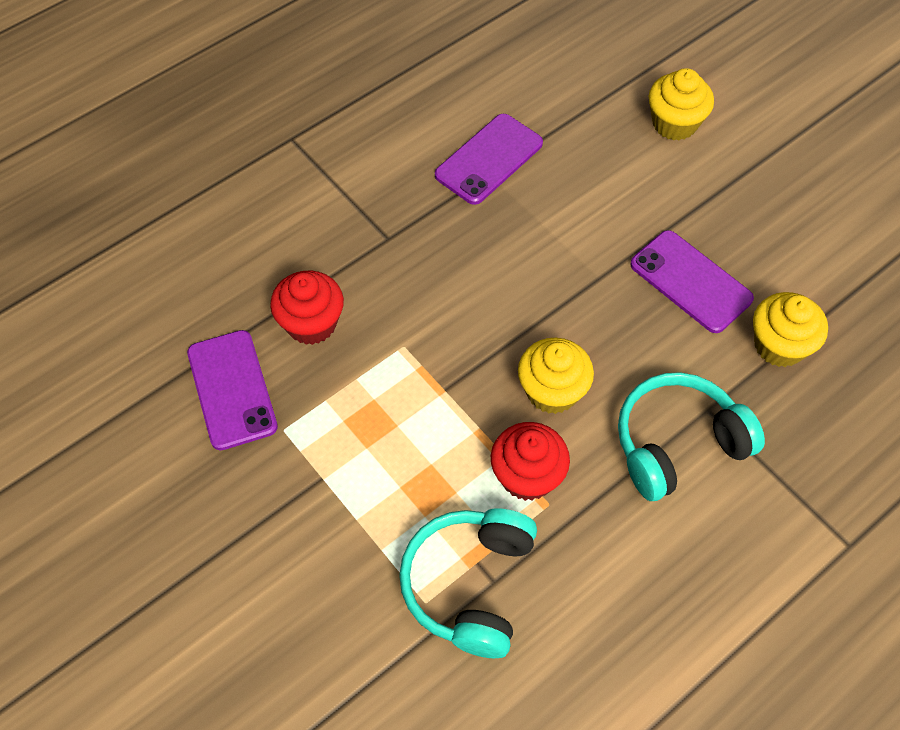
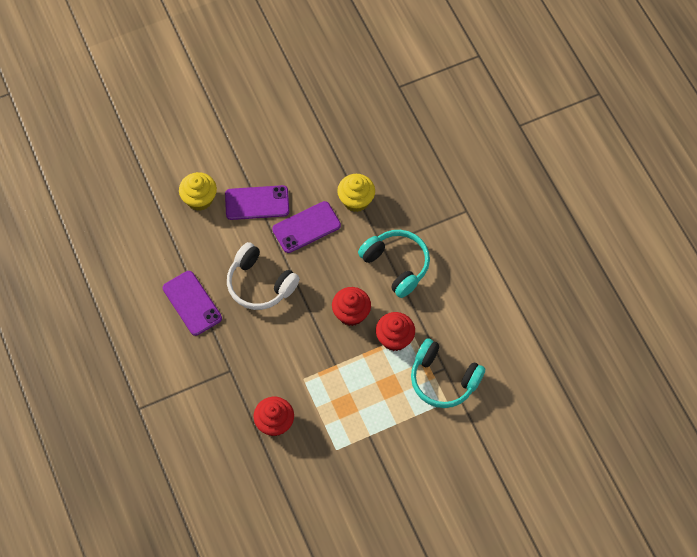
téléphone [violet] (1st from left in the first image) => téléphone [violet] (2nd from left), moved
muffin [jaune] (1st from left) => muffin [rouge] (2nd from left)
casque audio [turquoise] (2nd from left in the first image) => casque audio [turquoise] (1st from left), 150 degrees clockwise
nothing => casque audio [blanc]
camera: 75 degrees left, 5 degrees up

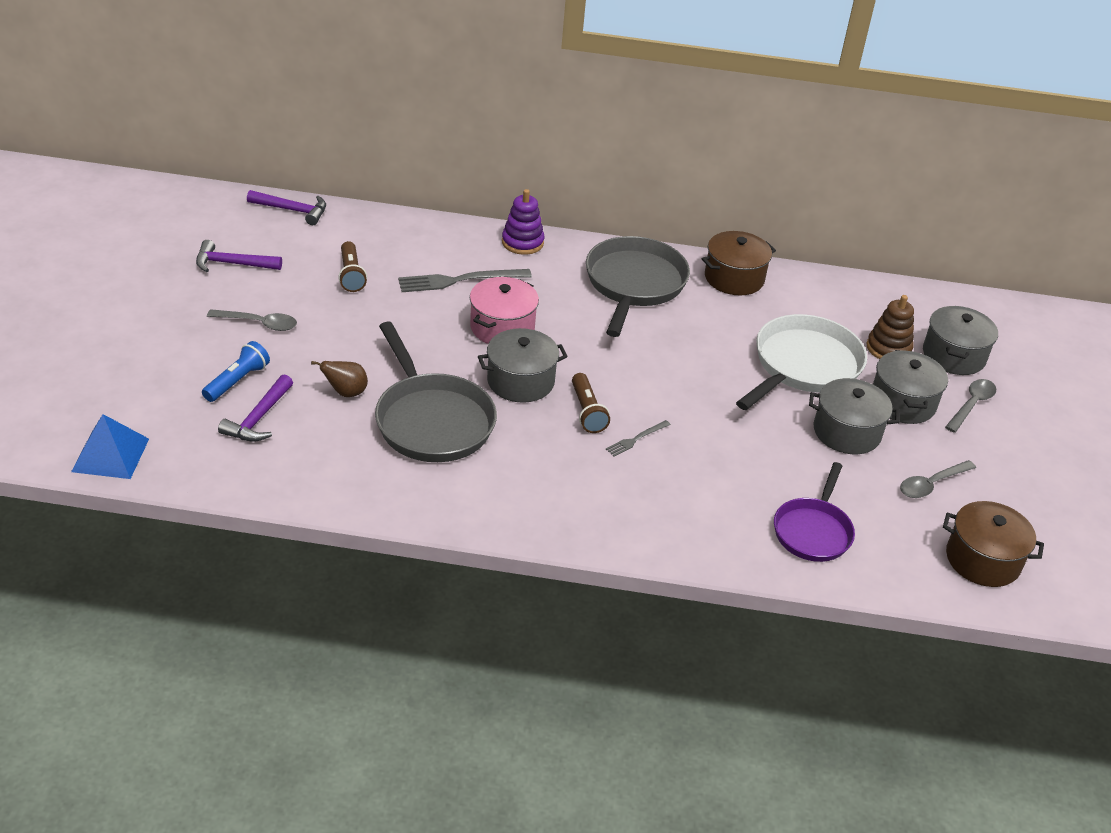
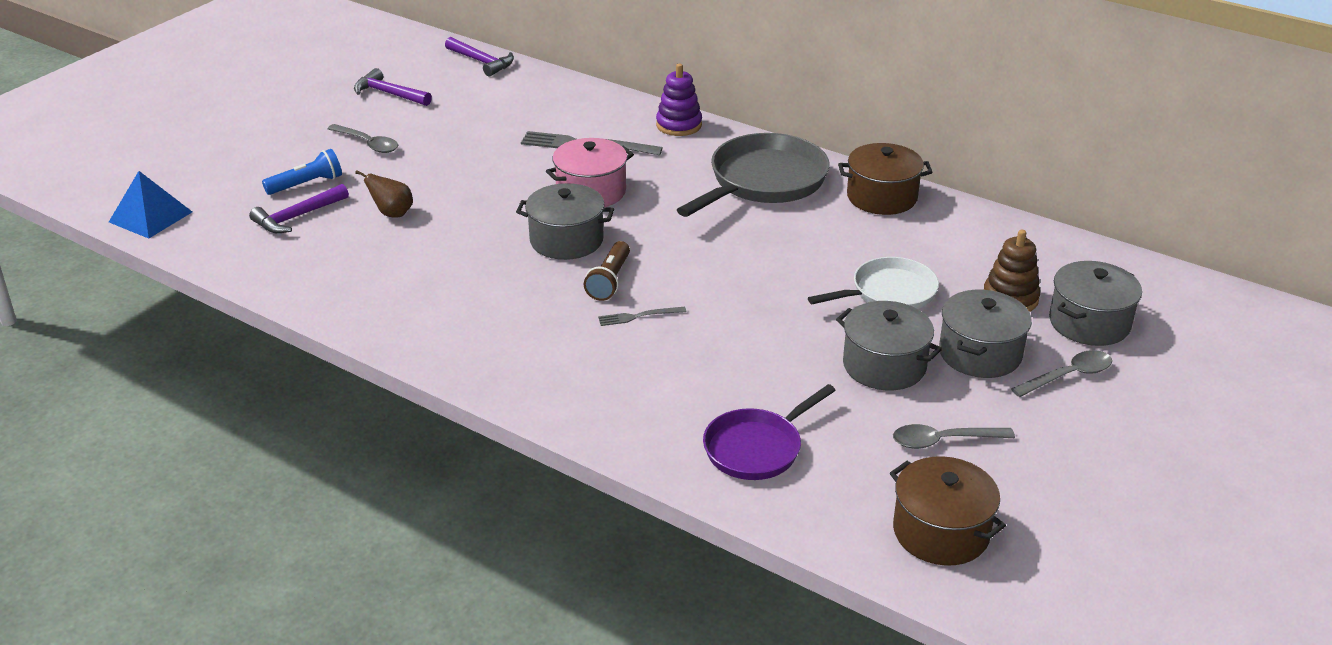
lampe de poche [marron] (1st from left) => nothing
poêle [blanc], x0.64
poêle [gris] (1st from left) => nothing
camera: 30 degrees right, 5 degrees down

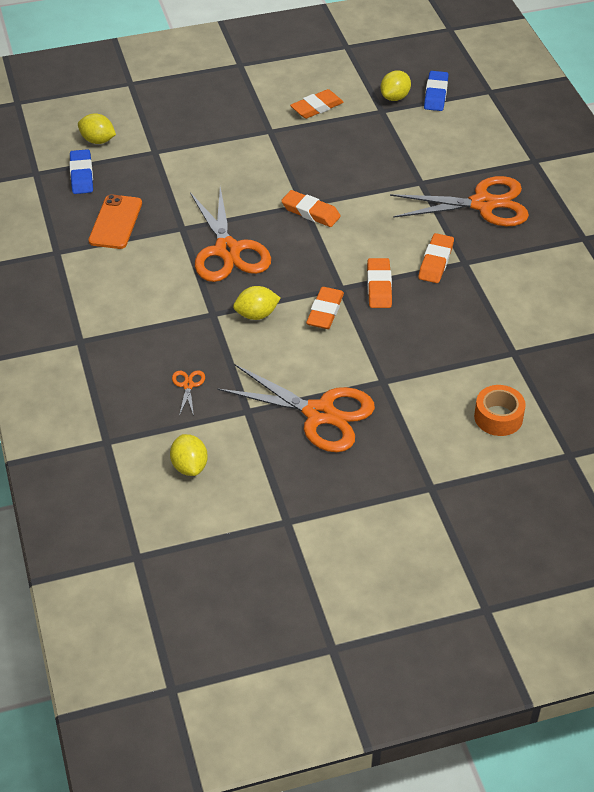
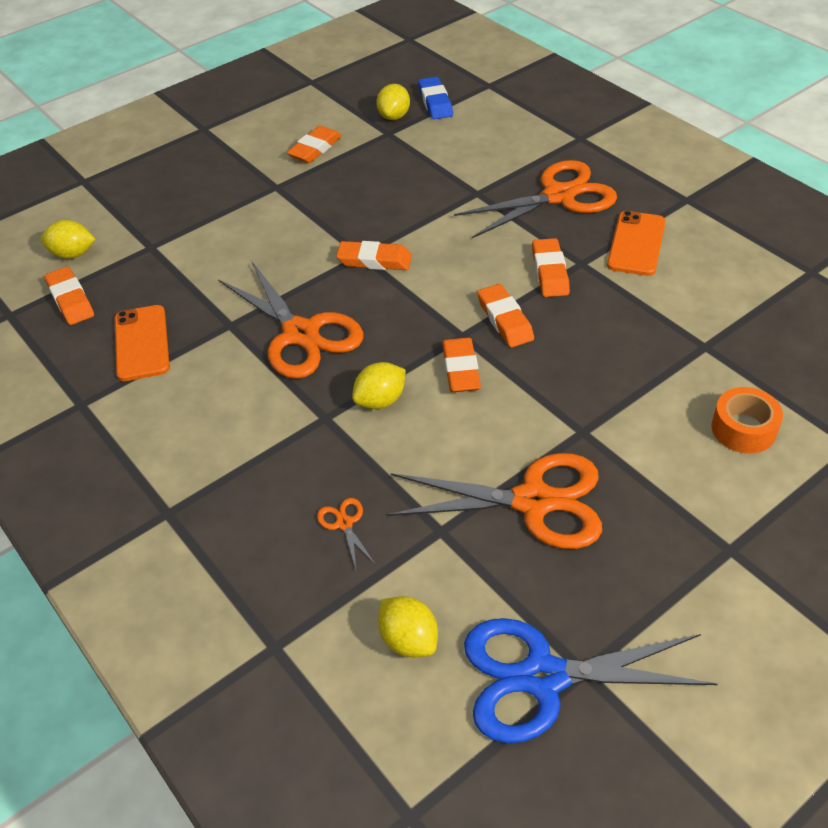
gomme [bleu] (1st from left) => gomme [orange] (1st from left)
nothing => téléphone [orange] (2nd from left)
nothing => ciseaux [bleu]
camera: 20 degrees left, 0 degrees up

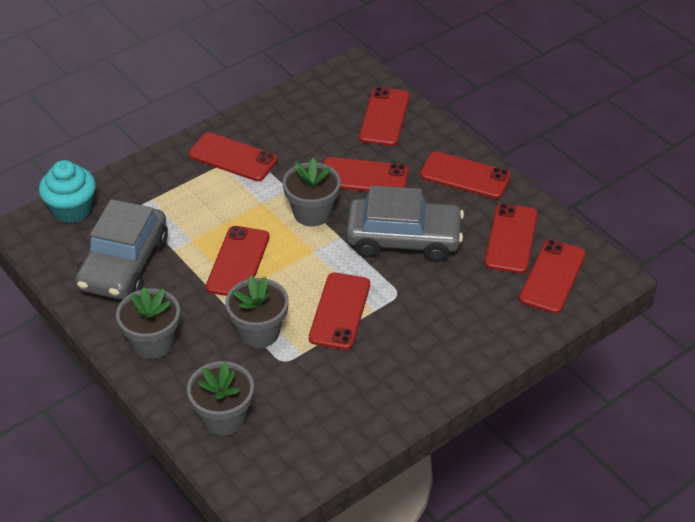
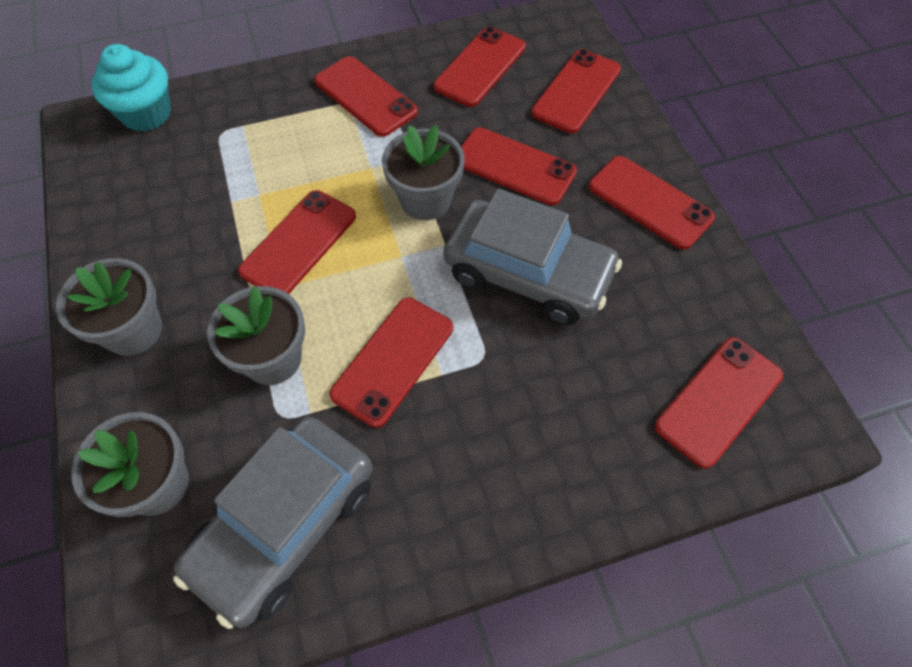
voiture [gris] (1st from left), moved
téléphone [rouge] (7th from left in the first image) => téléphone [rouge] (4th from left), moved
camera: 20 degrees right, 15 degrees up

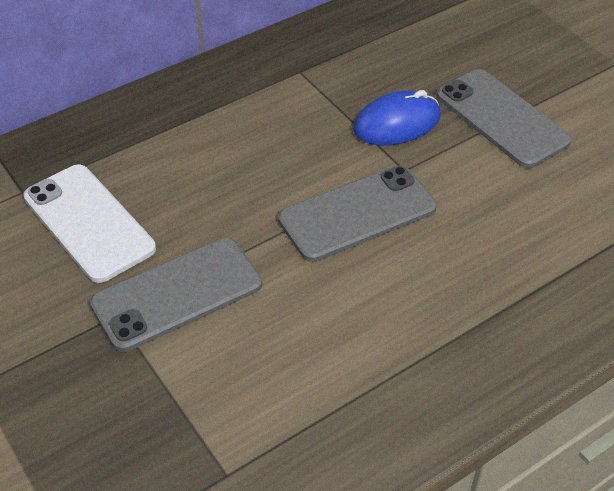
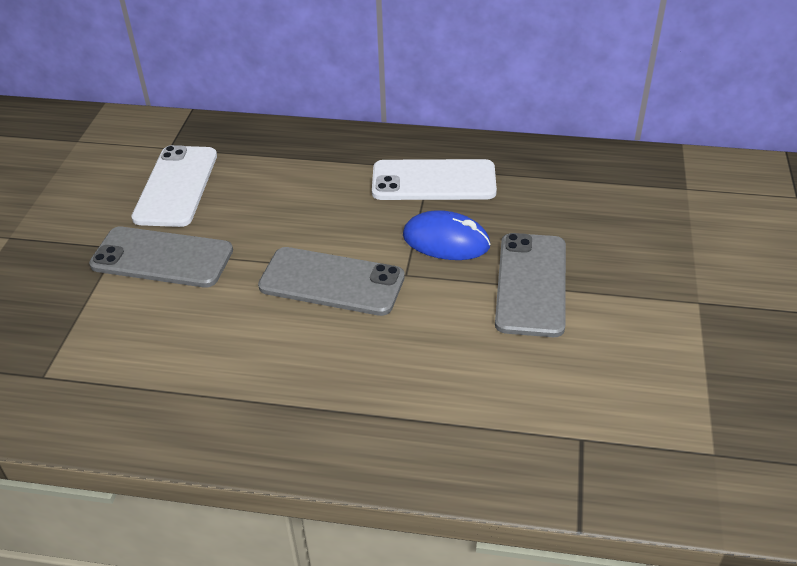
nothing => téléphone [blanc] (2nd from left)
camera: 45 degrees right, 5 degrees down

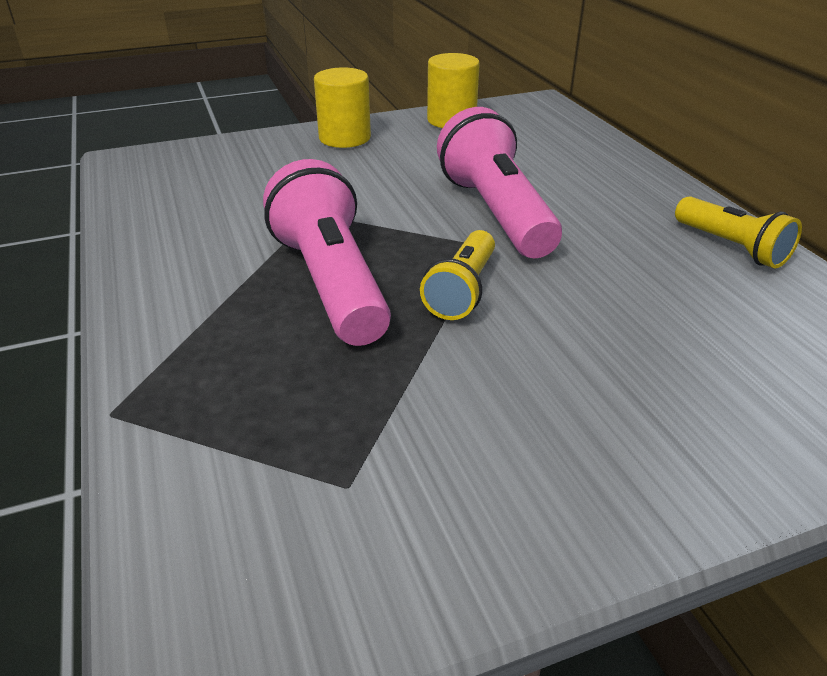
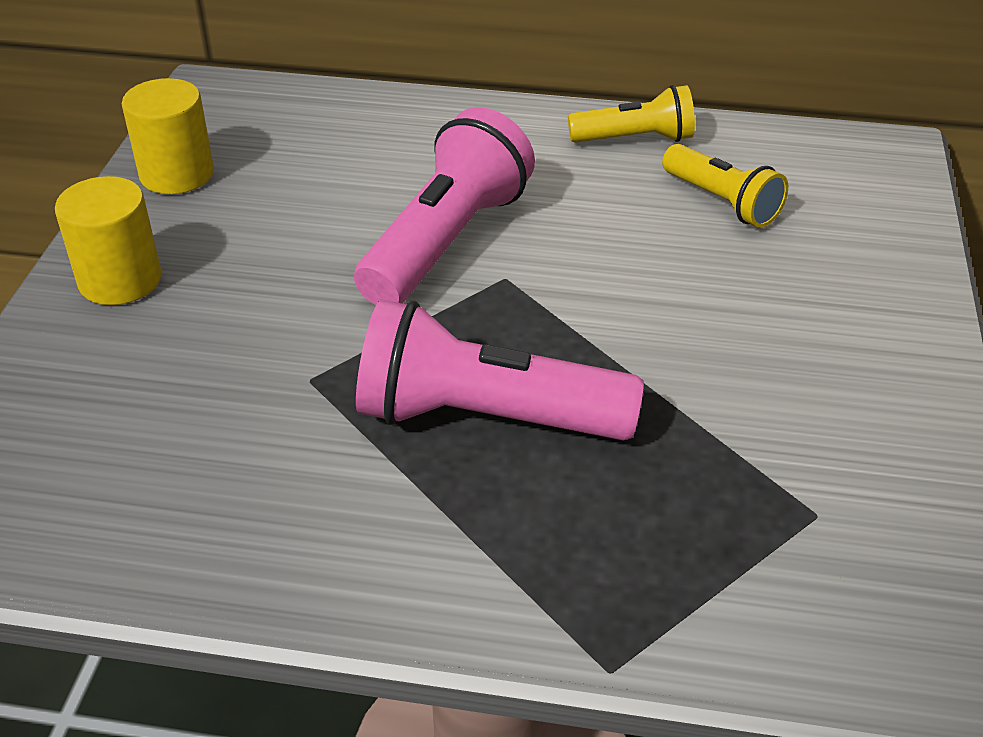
lampe de poche [rose] (2nd from left in the first image) => lampe de poche [rose] (1st from left), 105 degrees clockwise
lampe de poche [jaune] (1st from left in the first image) => lampe de poche [jaune] (2nd from left), moved
camera: 60 degrees left, 5 degrees up

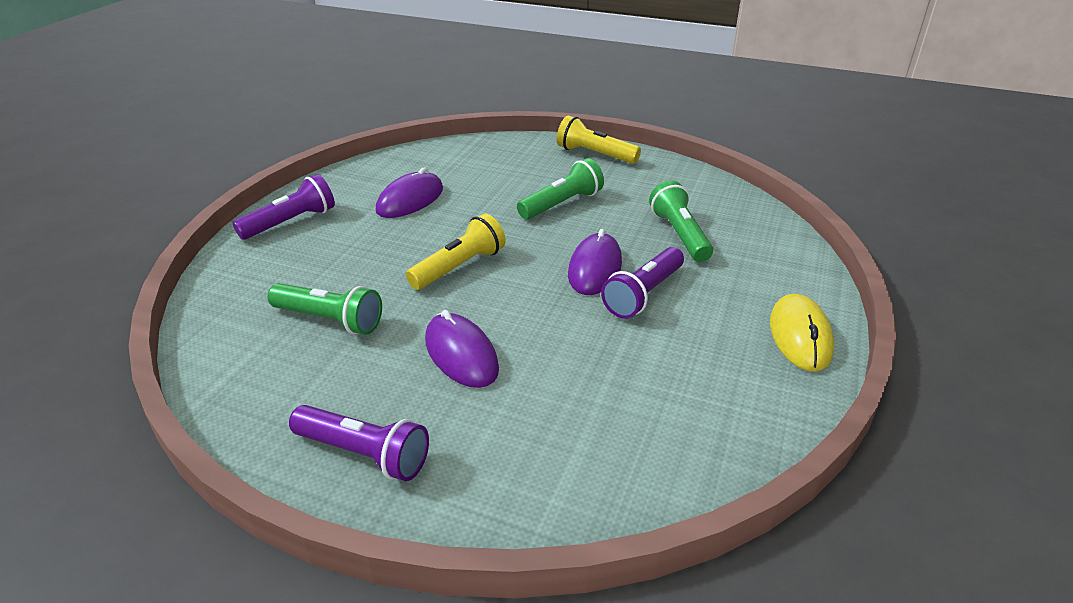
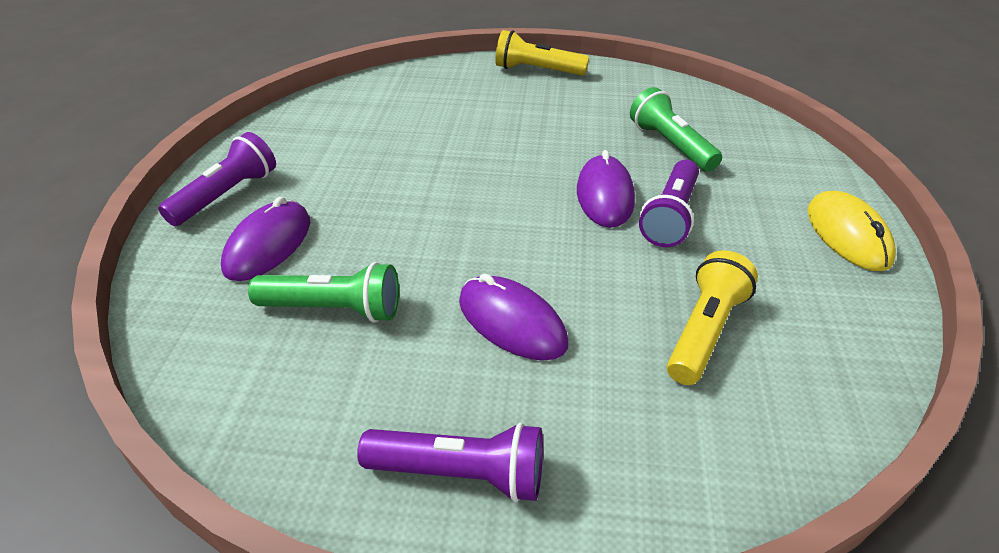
lampe de poche [vert] (2nd from left) => nothing
souris [violet] (1st from left), moved
lampe de poche [jaune] (1st from left in the first image) => lampe de poche [jaune] (2nd from left), moved
camera: 15 degrees left, 5 degrees up

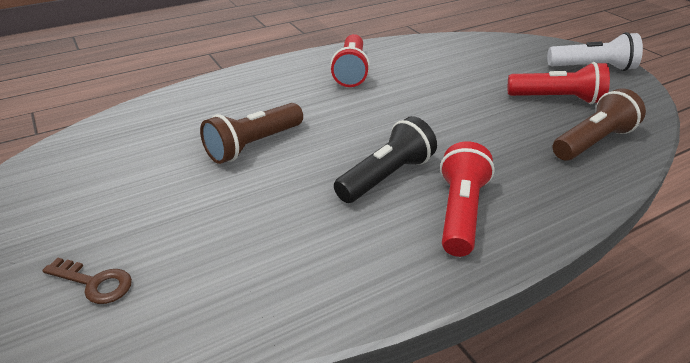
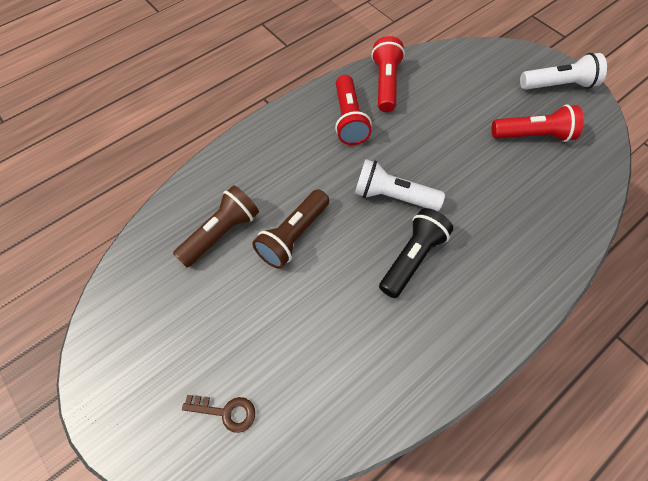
lampe de poche [marron] (2nd from left in the first image) => lampe de poche [marron] (1st from left), moved
lampe de poche [rouge] (2nd from left), moved
nothing => lampe de poche [blanc] (1st from left)
camera: 10 degrees left, 25 degrees up

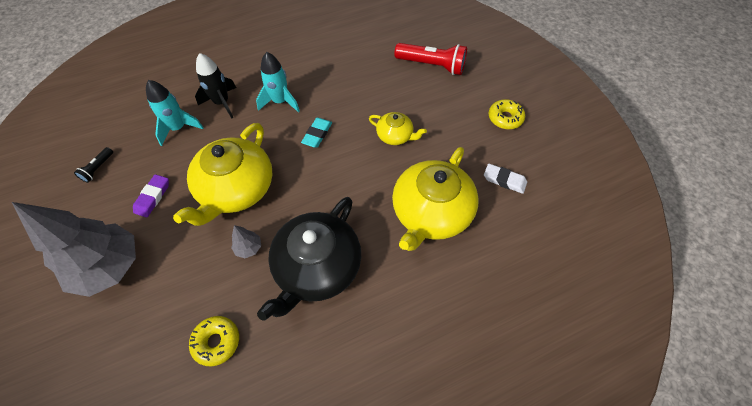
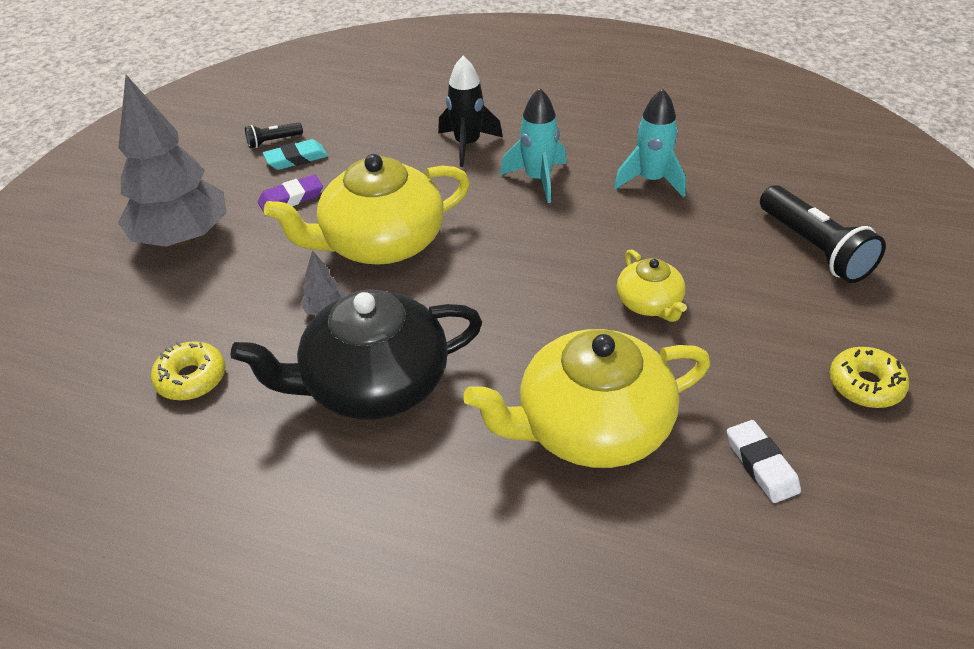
lampe de poche [rouge] => lampe de poche [noir] (2nd from left)
fusée [turquoise] (1st from left in the first image) => fusée [turquoise] (2nd from left), moved
gomme [turquoise], moved
camera: 45 degrees right, 15 degrees down

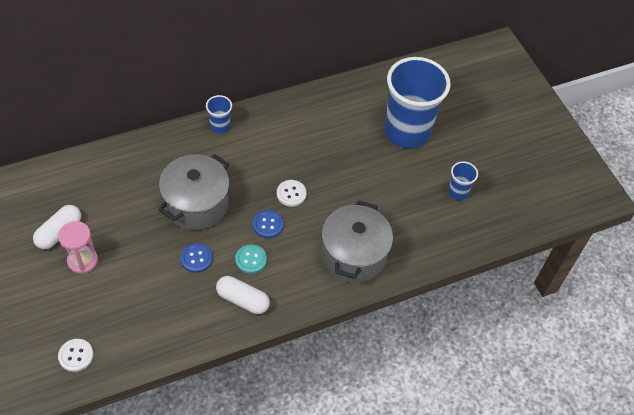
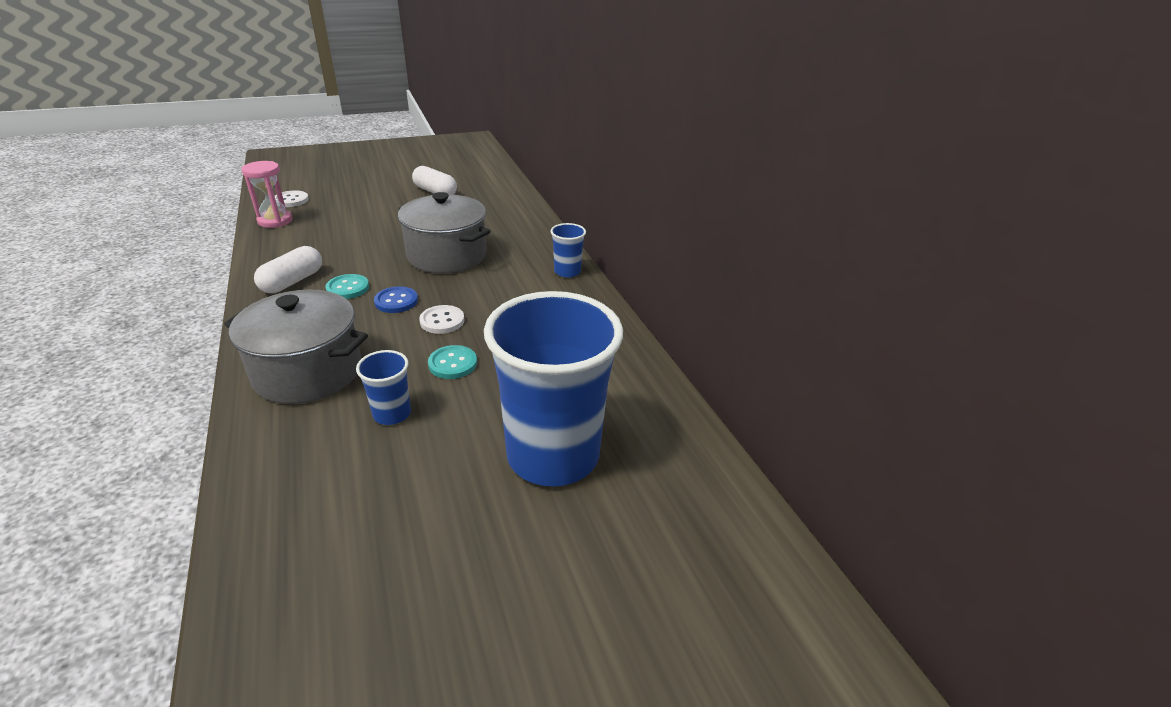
gobelet [bleu] (3rd from left in the first image) => gobelet [bleu] (1st from left), moved
sablier [rose], moved
bouton [bleu] (1st from left) => nothing
nothing => bouton [turquoise] (2nd from left)
camera: 95 degrees right, 20 degrees down

